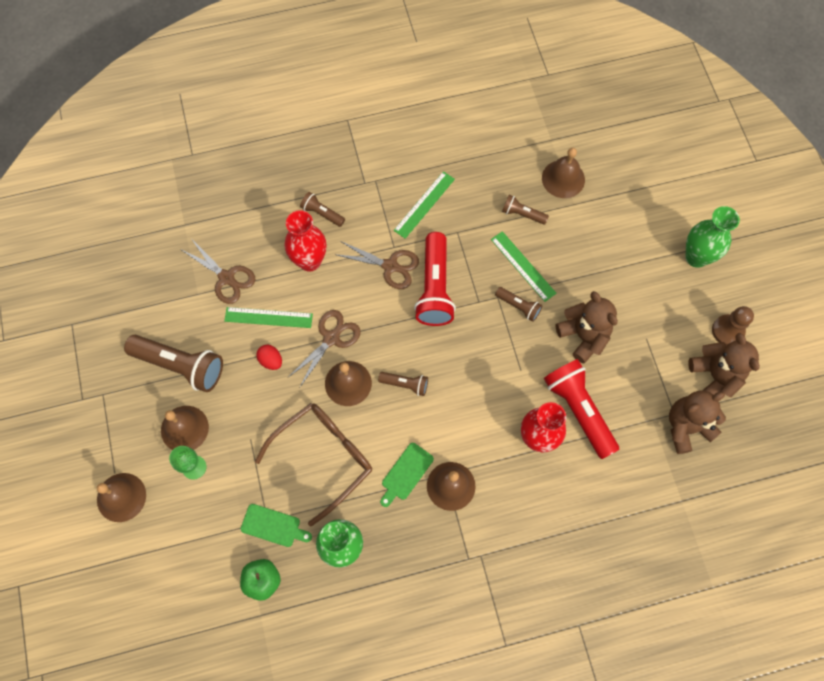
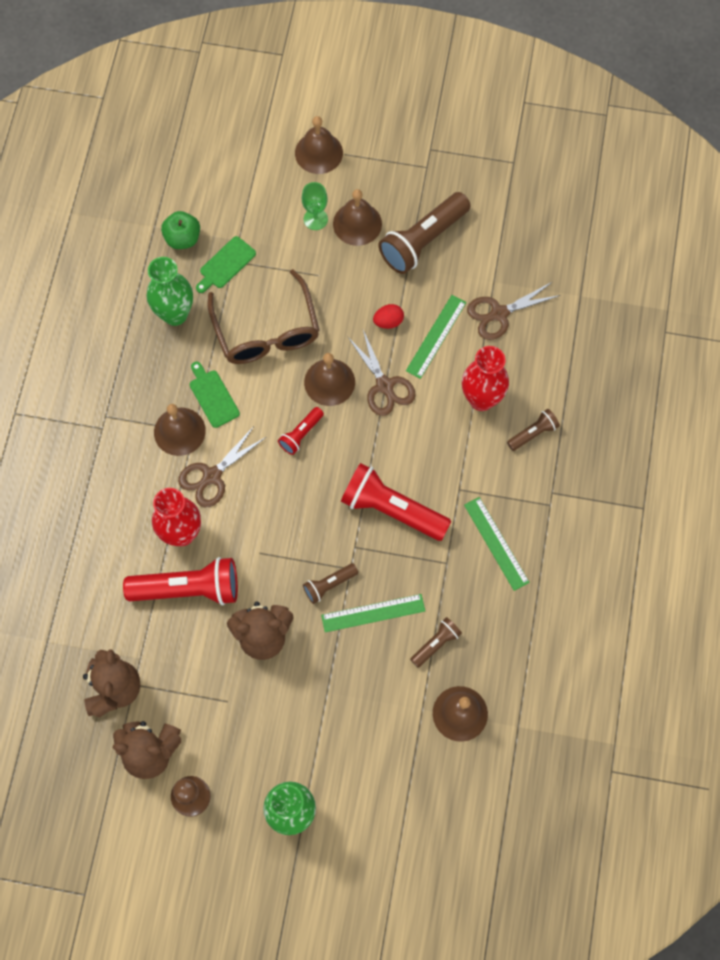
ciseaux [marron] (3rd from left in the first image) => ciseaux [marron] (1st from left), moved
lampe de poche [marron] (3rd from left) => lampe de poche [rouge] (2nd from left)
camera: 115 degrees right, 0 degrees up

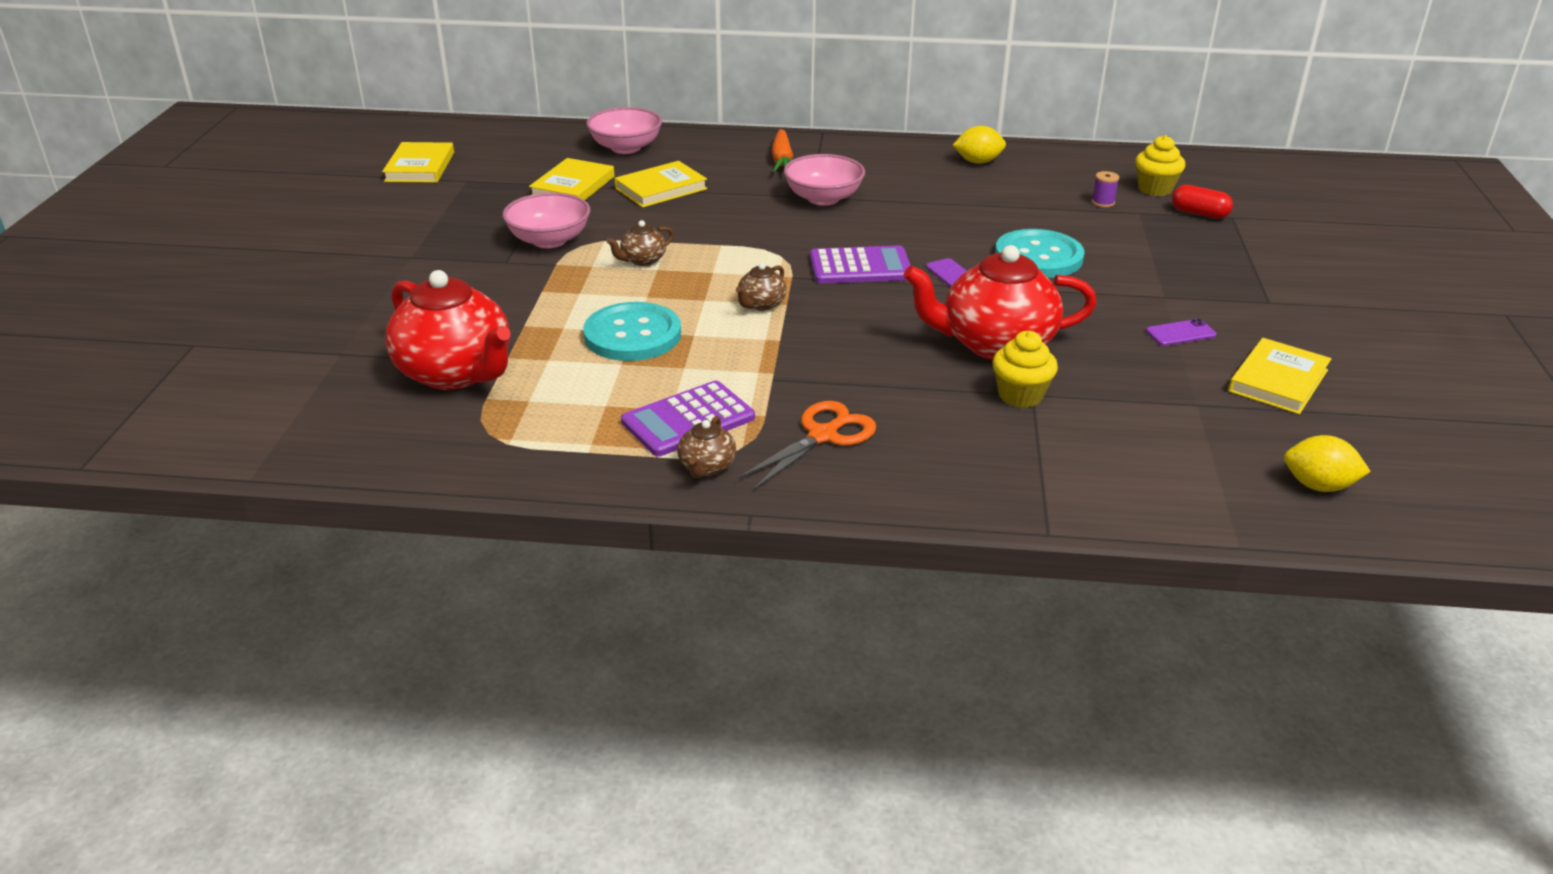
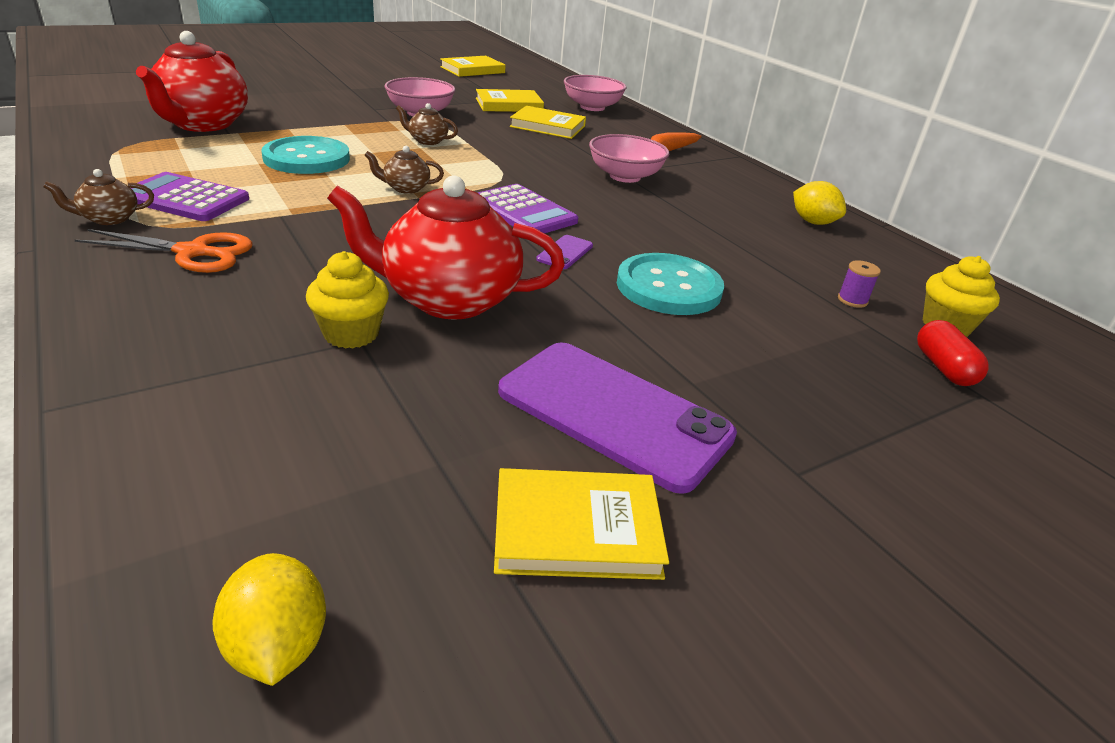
théière [rouge] (2nd from left), 45 degrees counterclockwise
téléphone [violet] (2nd from left), x2.43
camera: 50 degrees right, 0 degrees up

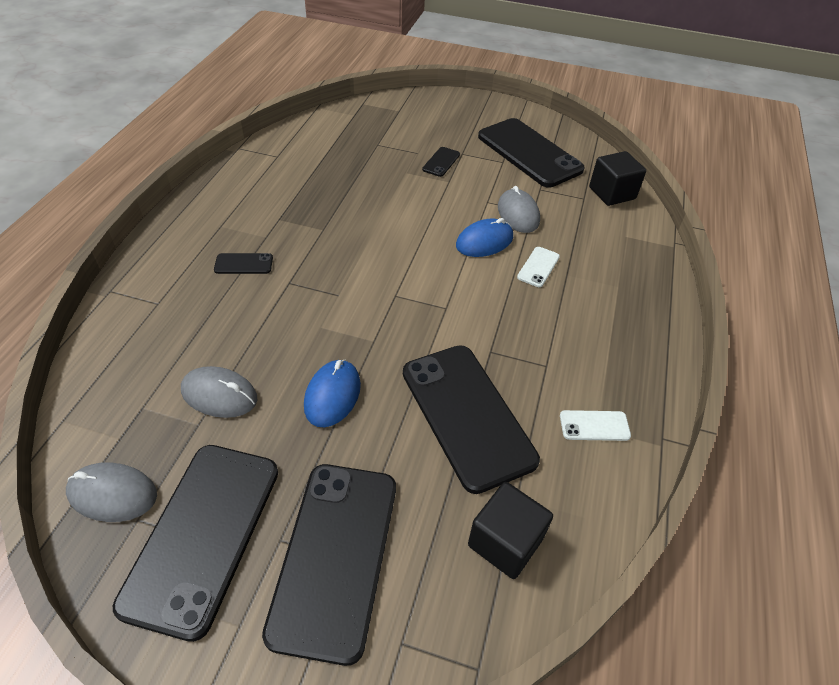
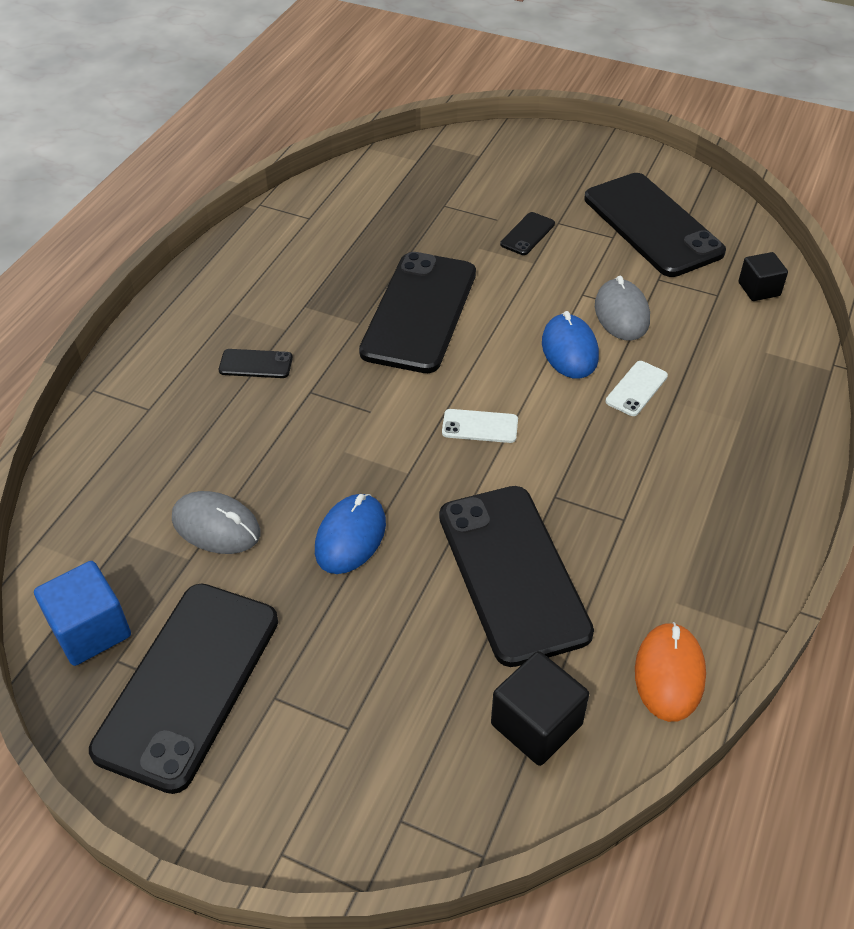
cube [noir] (2nd from left), x0.67
souris [bleu] (2nd from left), 75 degrees counterclockwise
téléphone [blanc] (2nd from left in the first image) => téléphone [blanc] (1st from left), moved
souris [gris] (1st from left) => cube [bleu]
téléphone [noir] (3rd from left), moved
nothing => souris [orange]
camera: 10 degrees right, 0 degrees up

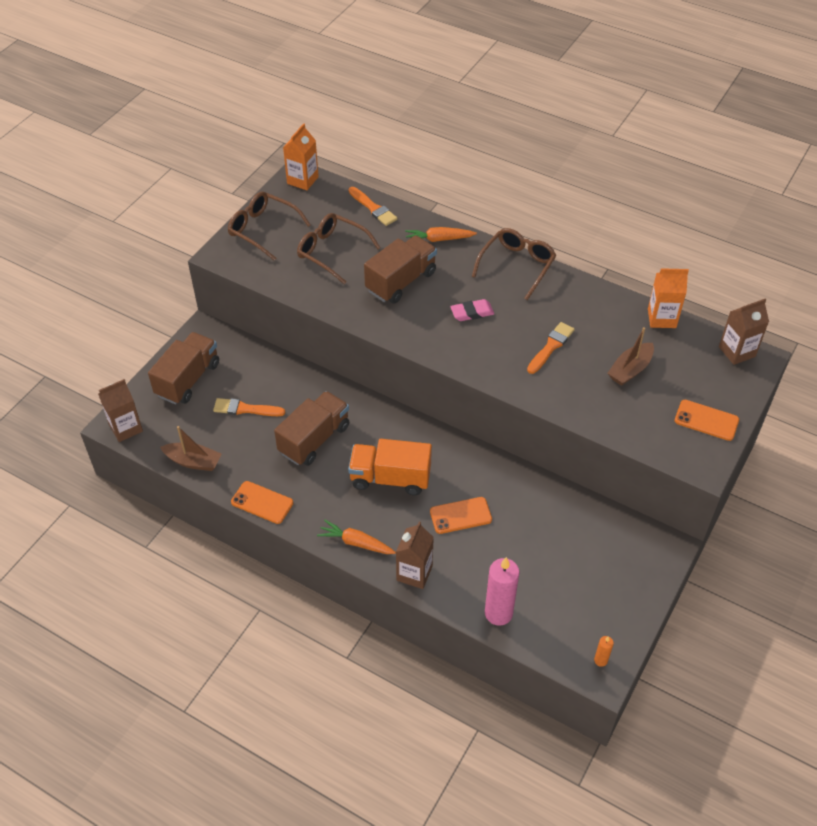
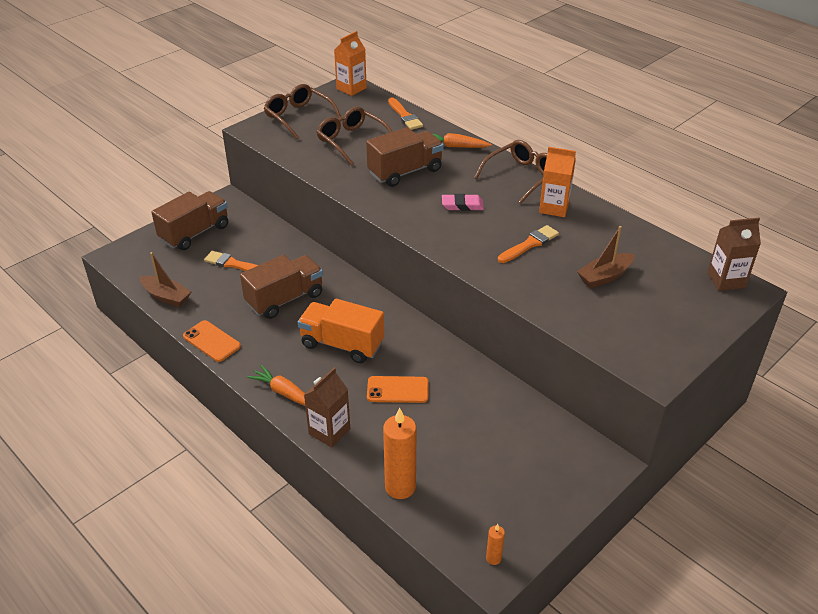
brique de lait [orange] (2nd from left), moved
brique de lait [marron] (1st from left) => nothing
téléphone [orange] (3rd from left) => nothing
bougie [rose] => bougie [orange] (1st from left)
camera: 15 degrees right, 10 degrees down

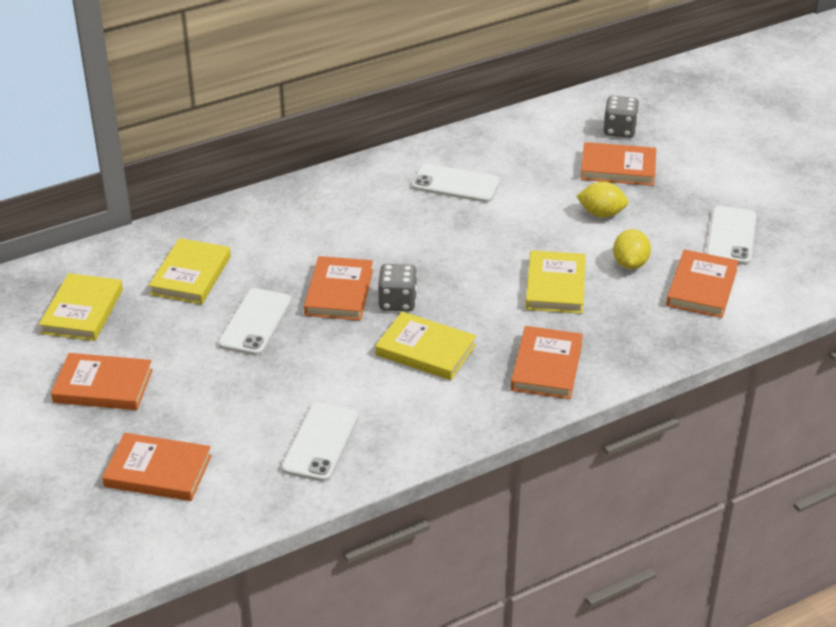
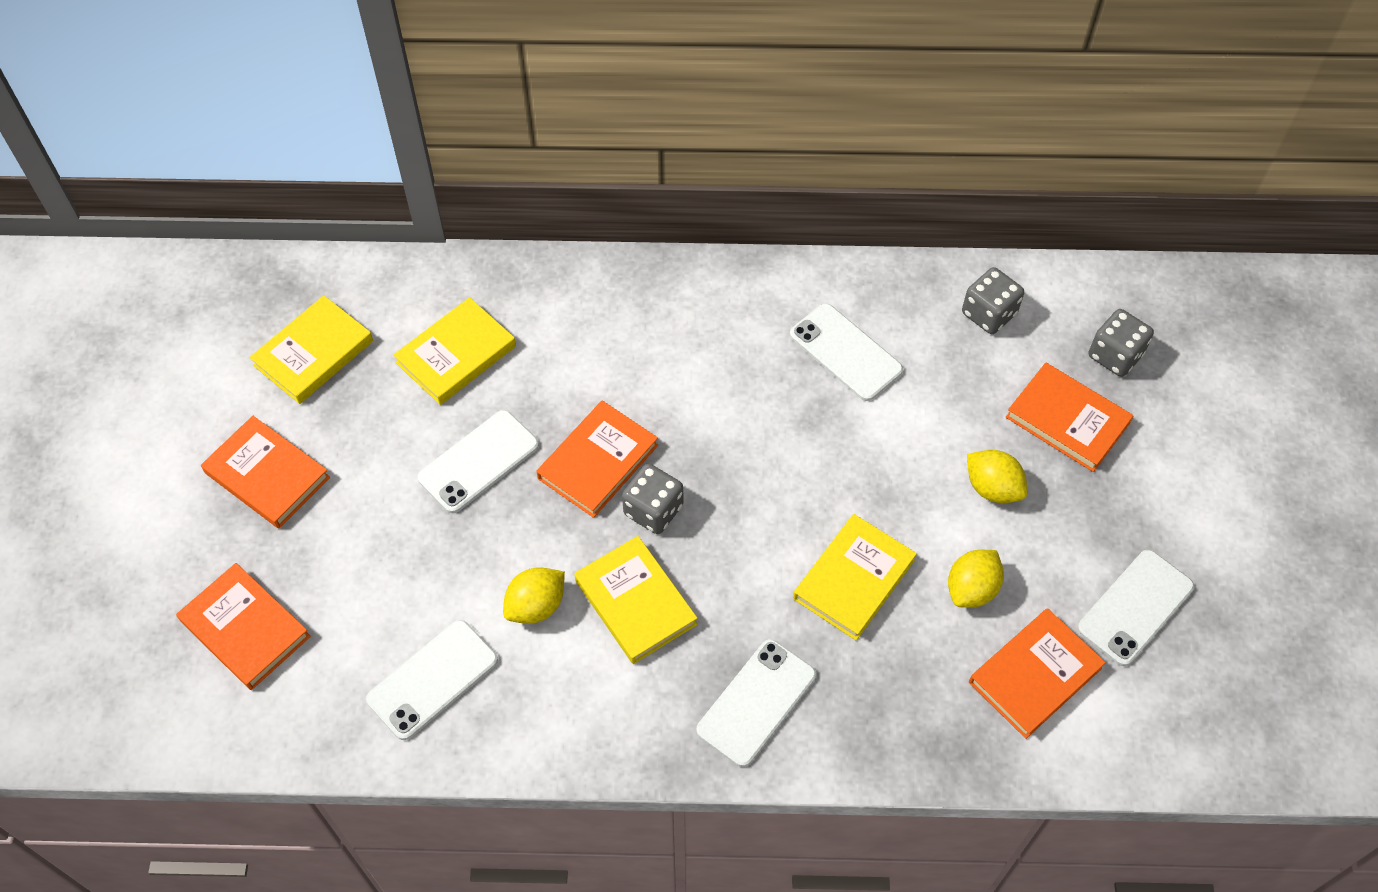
livre [orange] (4th from left) => téléphone [blanc] (3rd from left)
nothing => dé [gris] (2nd from left)
nothing => citron [jaune] (1st from left)
camera: 30 degrees right, 20 degrees up

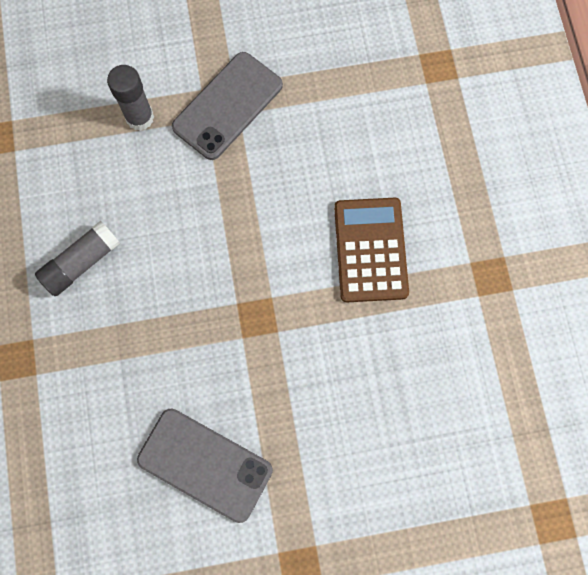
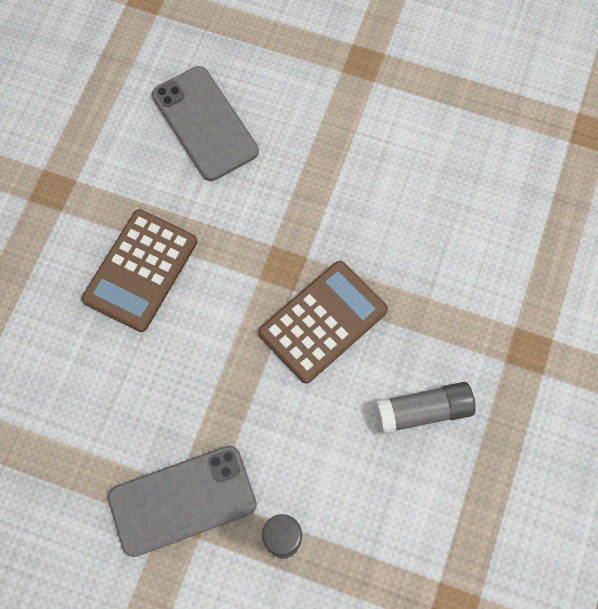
téléphone [gris] (1st from left in the first image) => téléphone [gris] (2nd from left), moved
nothing => calculatrice [marron] (2nd from left)
camera: 150 degrees left, 5 degrees down

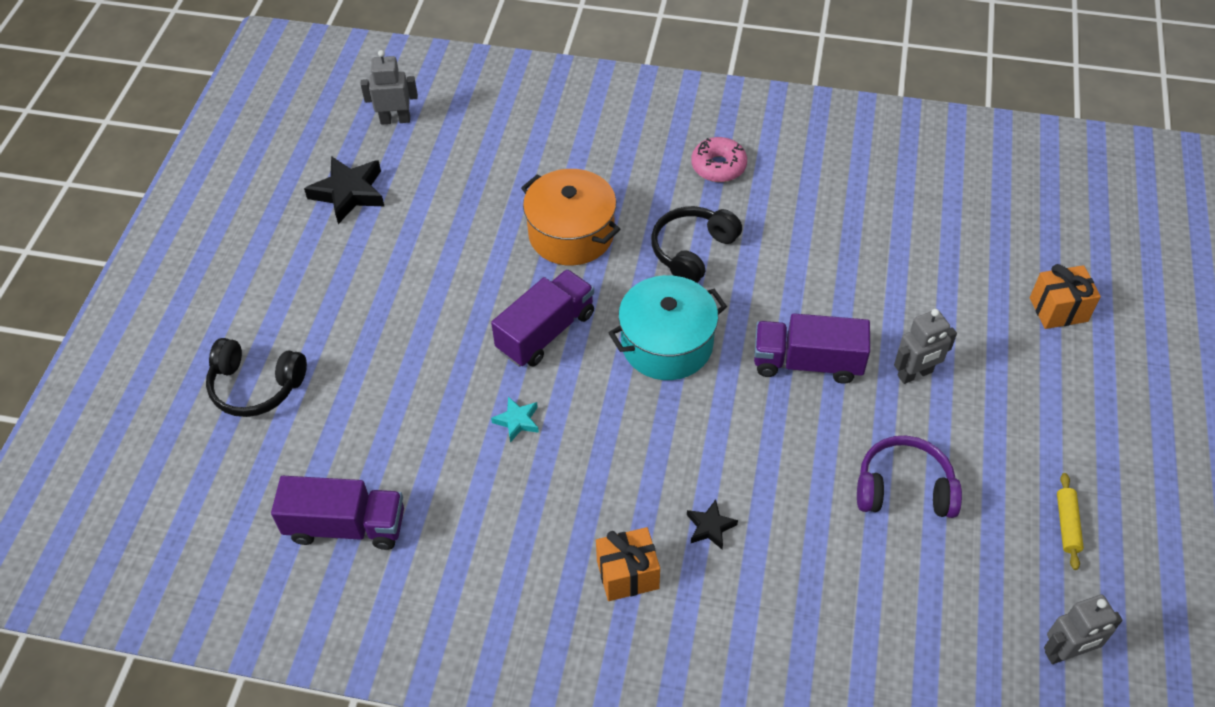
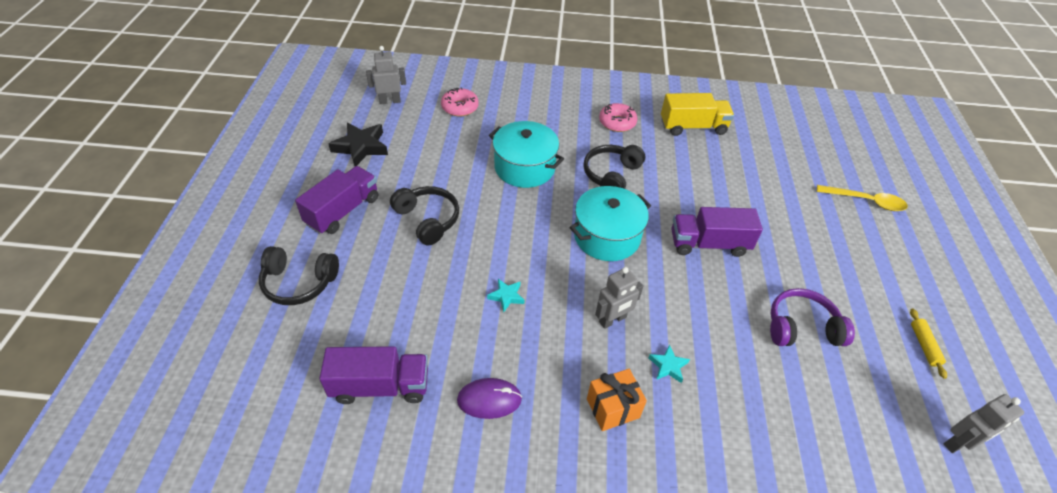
marmite [orange] => marmite [turquoise] (1st from left)
cadeau [orange] (2nd from left) => cuillère [jaune]
camion [violet] (2nd from left in the first image) => camion [violet] (1st from left), moved
robot [gris] (2nd from left), moved
étoile [noir] (2nd from left) => étoile [turquoise] (2nd from left)
nothing => beignet [rose] (1st from left)
nothing => camion [jaune]
nothing => casque audio [noir] (2nd from left)
nothing => souris [violet]
camera: 10 degrees left, 5 degrees down

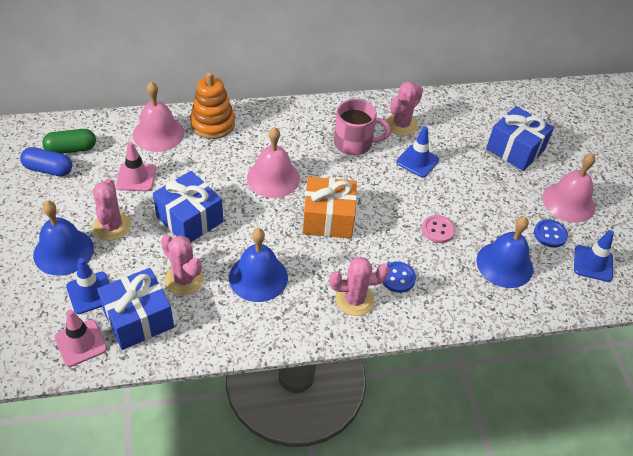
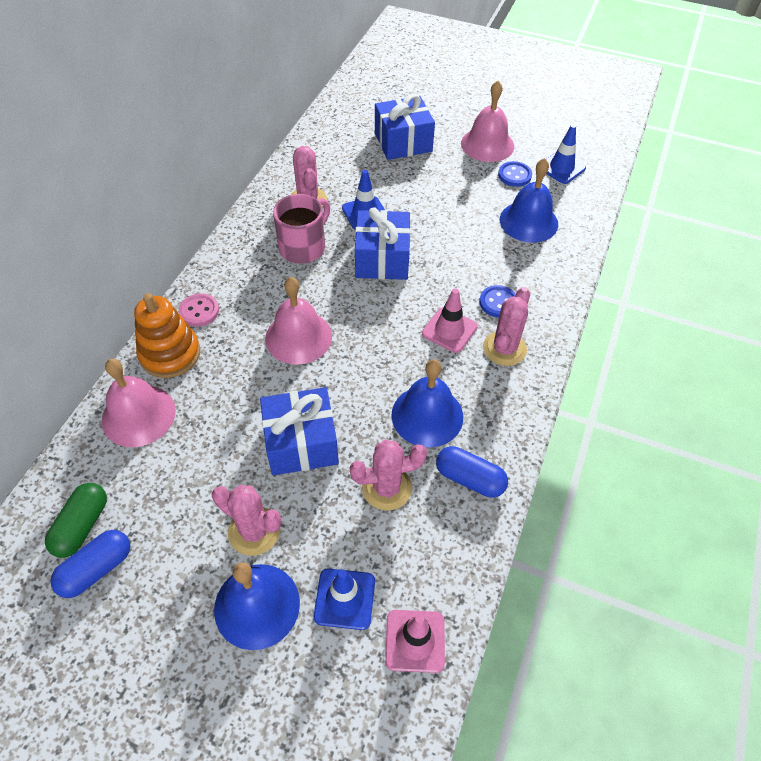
cône de chantier [rose] (2nd from left), moved
cadeau [orange] => nothing
bouton [rose], moved
cadeau [bleu] (1st from left in the first image) => cadeau [bleu] (2nd from left), moved
nothing => gélule [bleu] (2nd from left)
camera: 55 degrees left, 5 degrees up

